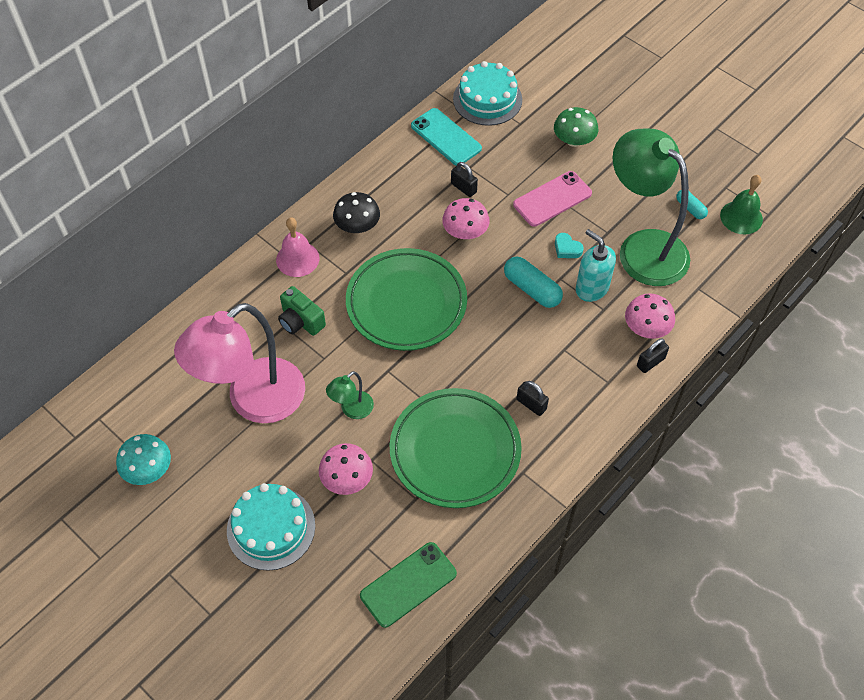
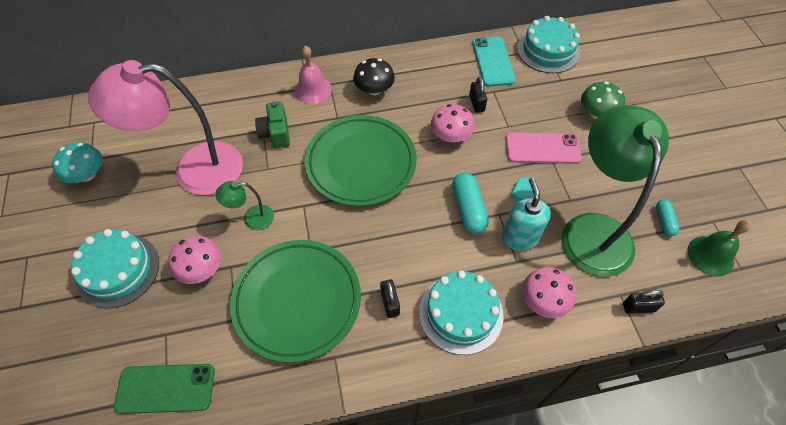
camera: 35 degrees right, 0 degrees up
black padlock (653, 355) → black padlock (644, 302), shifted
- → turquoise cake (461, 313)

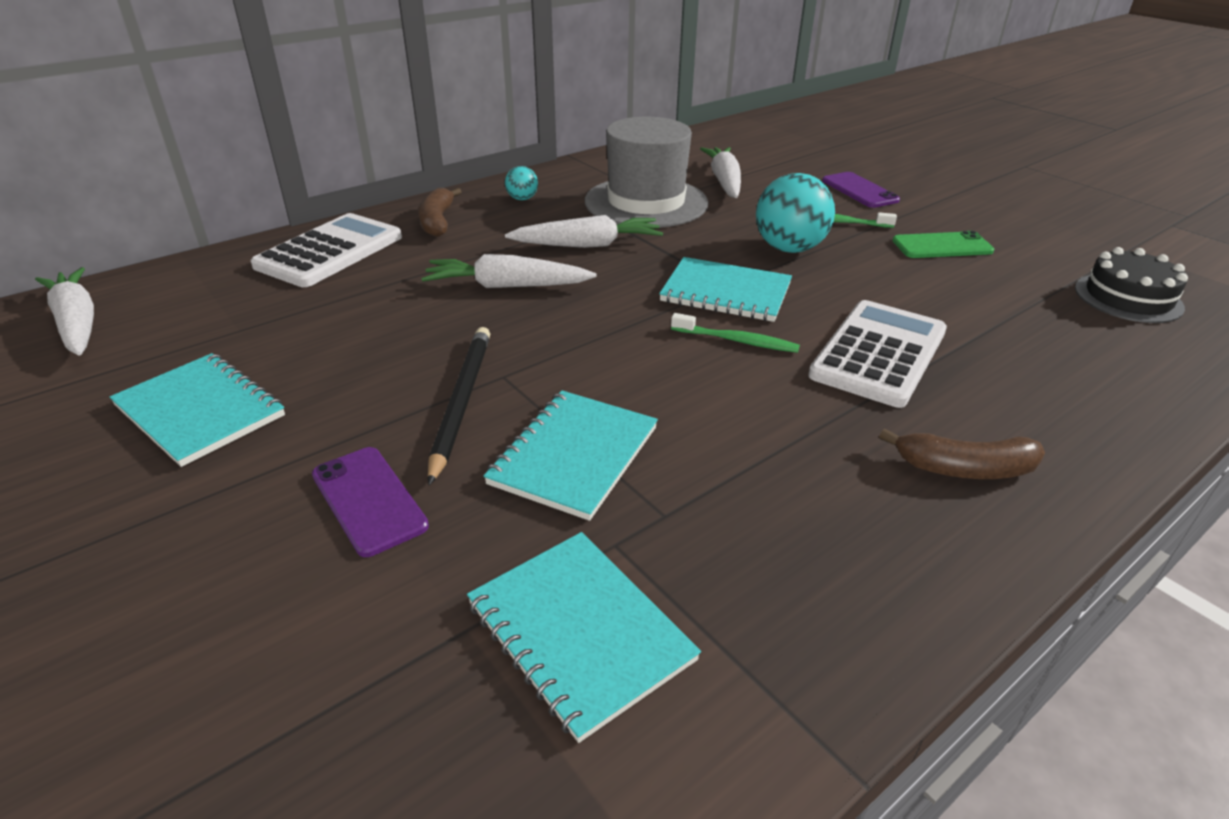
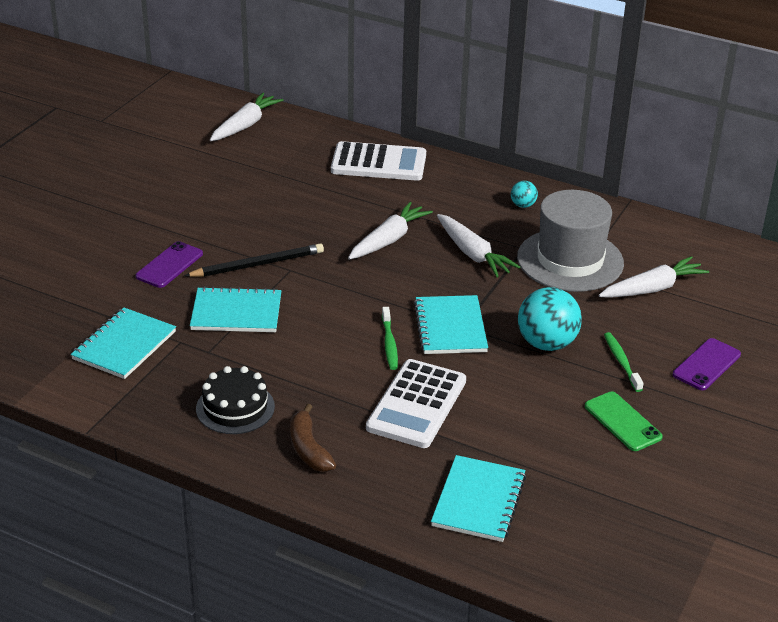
camera: 65 degrees right, 0 degrees up
turquoise notebook (197, 410) → turquoise notebook (478, 498), shifted
brown banana (440, 212) → -
white carrot (509, 271) → white carrot (390, 231), 60 degrees clockwise
white calculator (877, 354) → white calculator (416, 403), 105 degrees clockwise
black cake (1131, 285) → black cake (235, 400), shifted

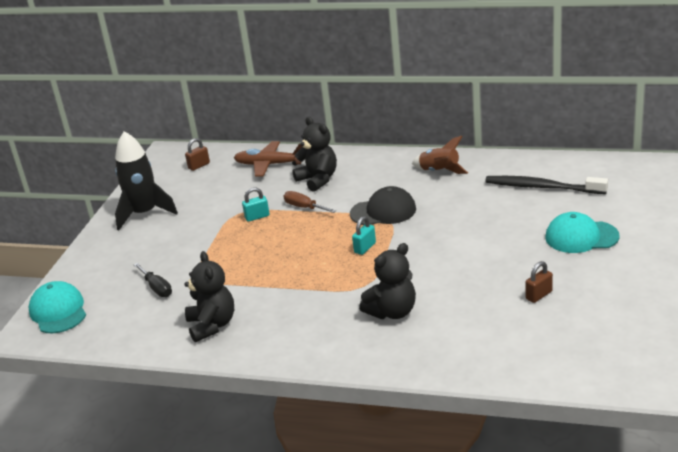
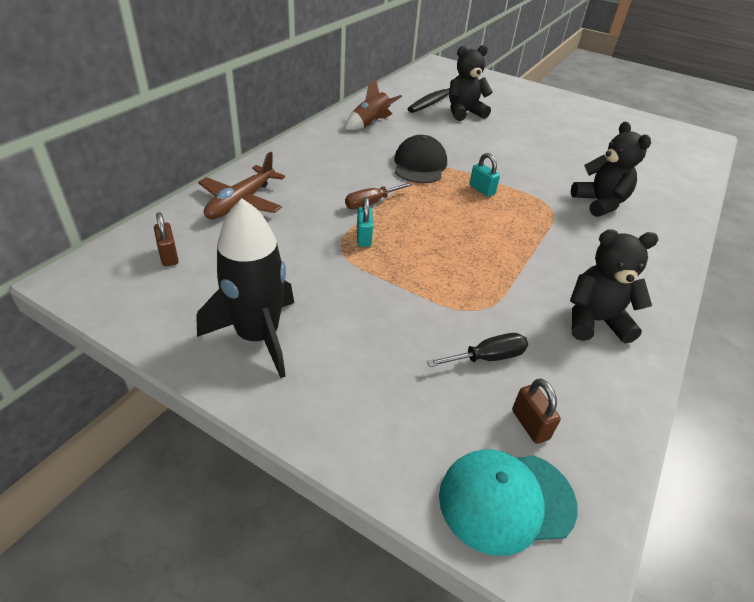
camera: 80 degrees left, 10 degrees up
black teddy bear (314, 154) → black teddy bear (471, 83), shifted
brown padlock (539, 282) → brown padlock (536, 411), shifted
turquoise cap (582, 232) → -

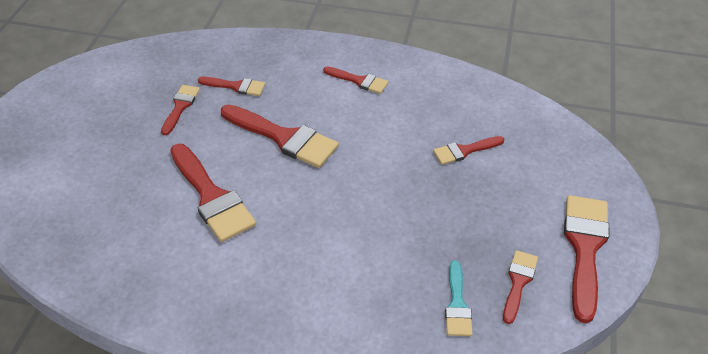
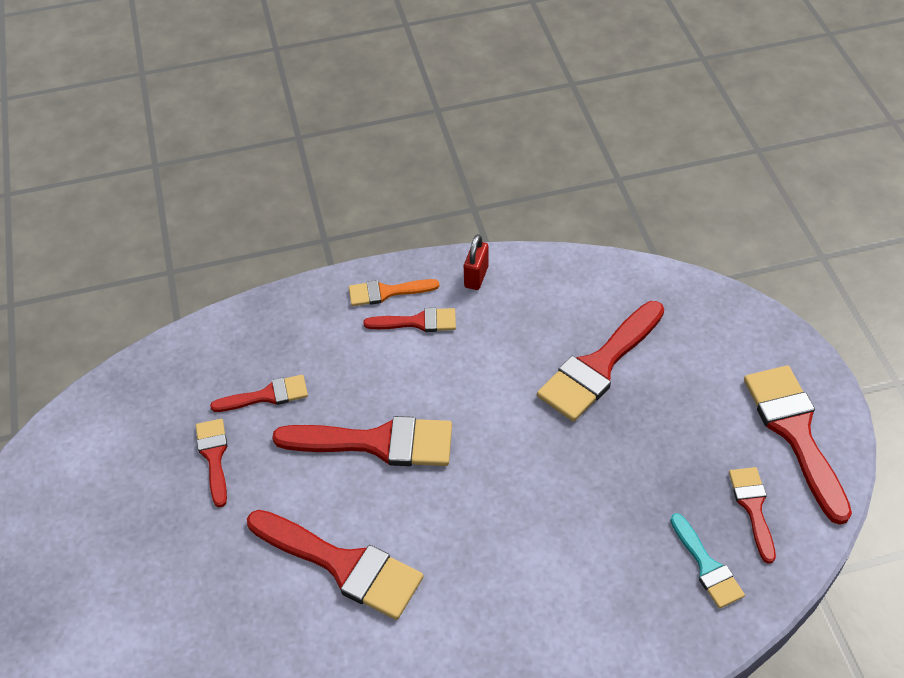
camera: 25 degrees left, 5 degrees up
red brush (468, 150) → red brush (600, 361), x1.80
- → orange brush (394, 292)
- → red padlock (476, 262)

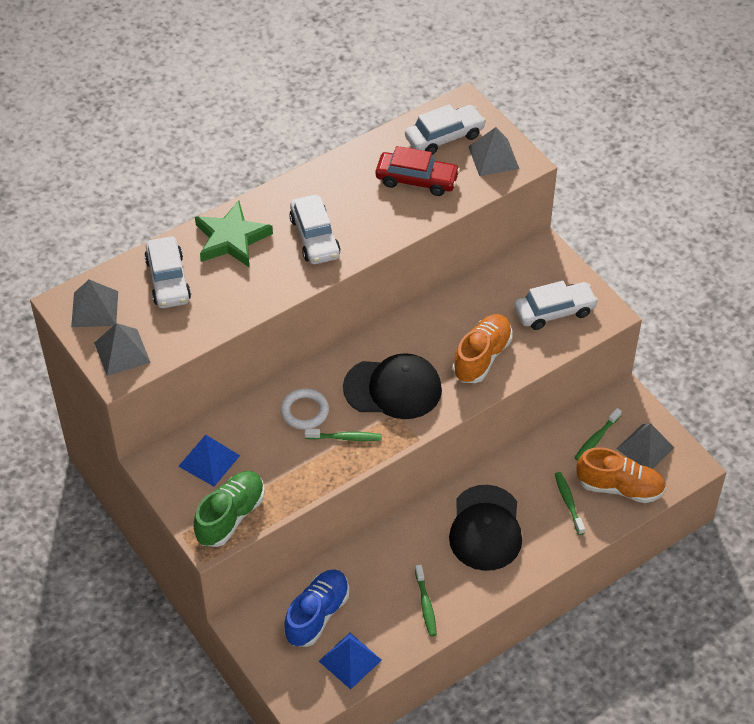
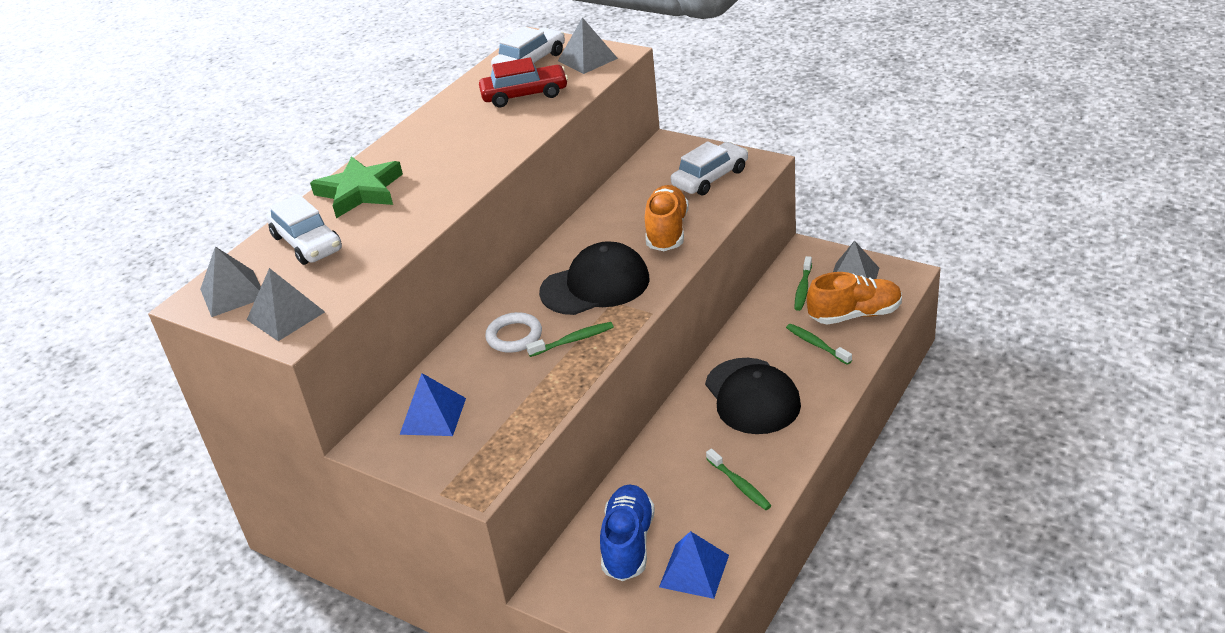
camera: 20 degrees left, 15 degrees down
green shoe (229, 509) → -
white car (315, 229) → -

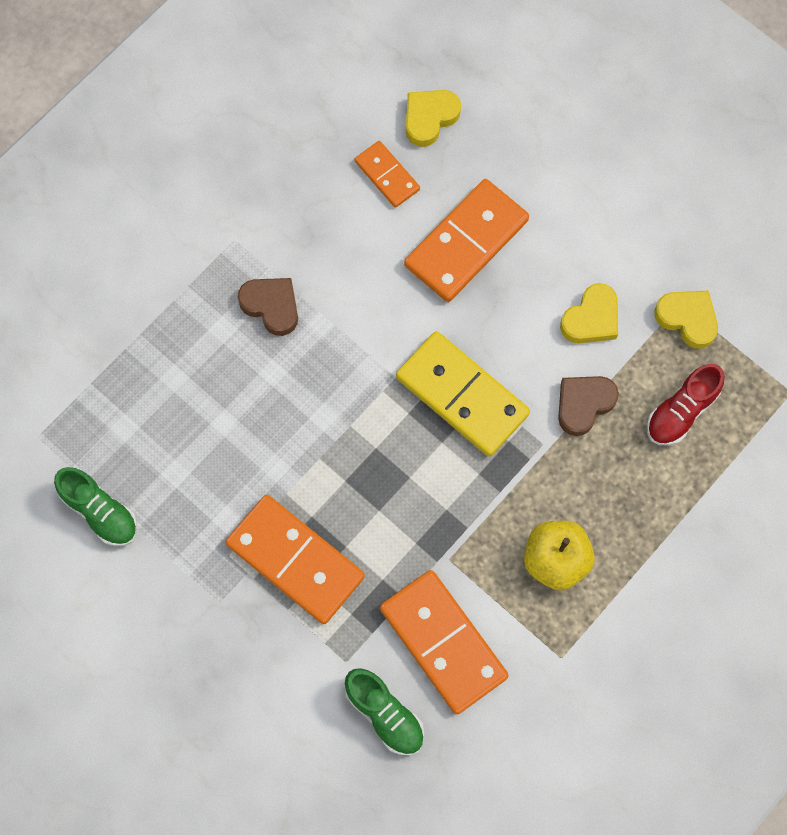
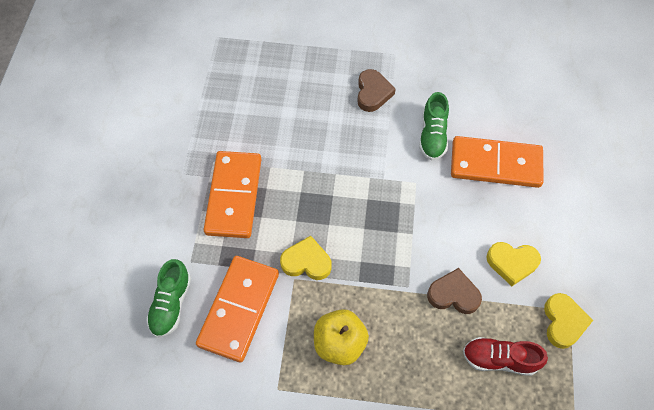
camera: 55 degrees right, 10 degrees down
green shoe (96, 506) → green shoe (434, 126), shifted
orange domino (387, 174) → -
yellow domino (463, 394) → -
yellow heart (433, 118) → yellow heart (306, 258), shifted

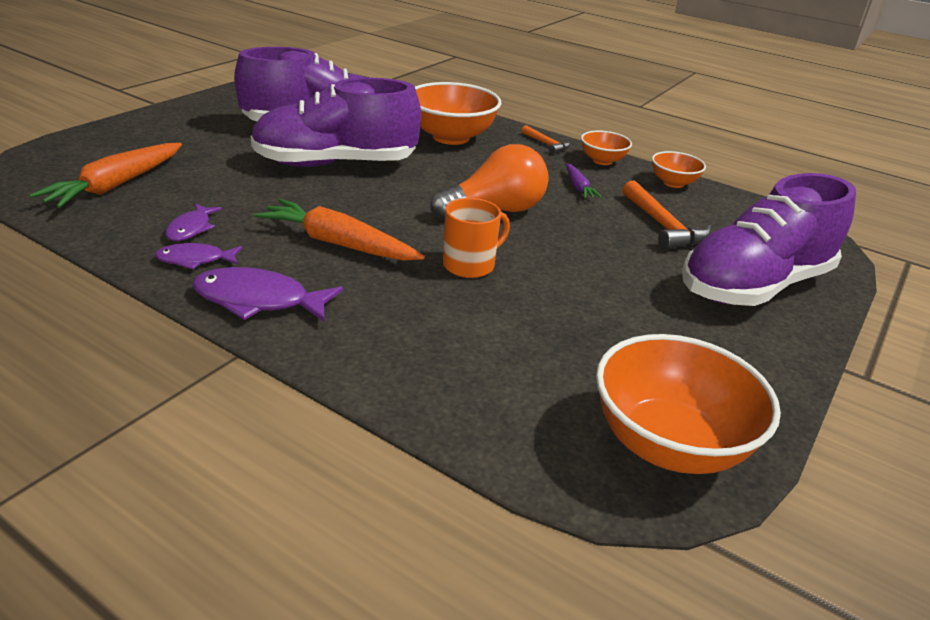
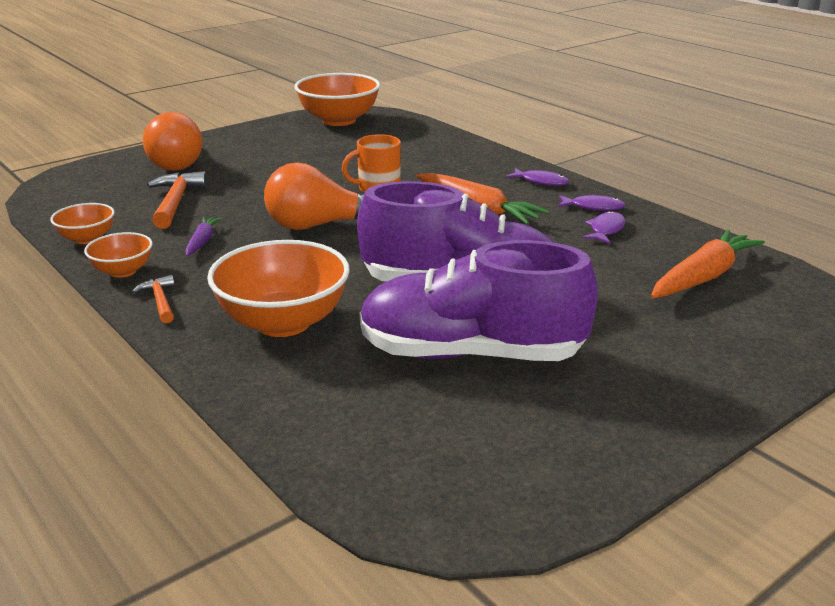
camera: 160 degrees left, 5 degrees down
purple fish (267, 294) → purple fish (537, 177), x0.60
purple shoe (769, 239) → orange light bulb (172, 141)

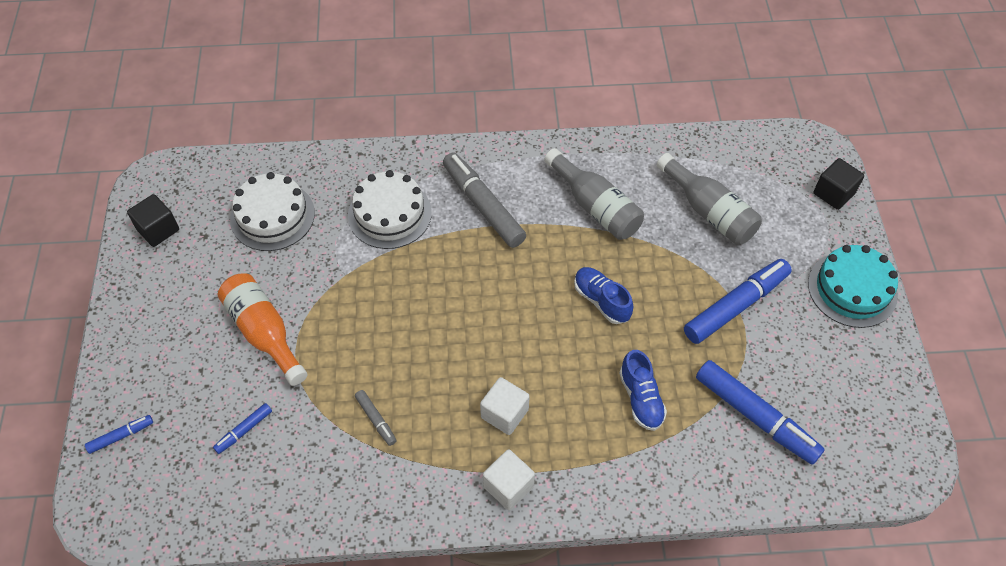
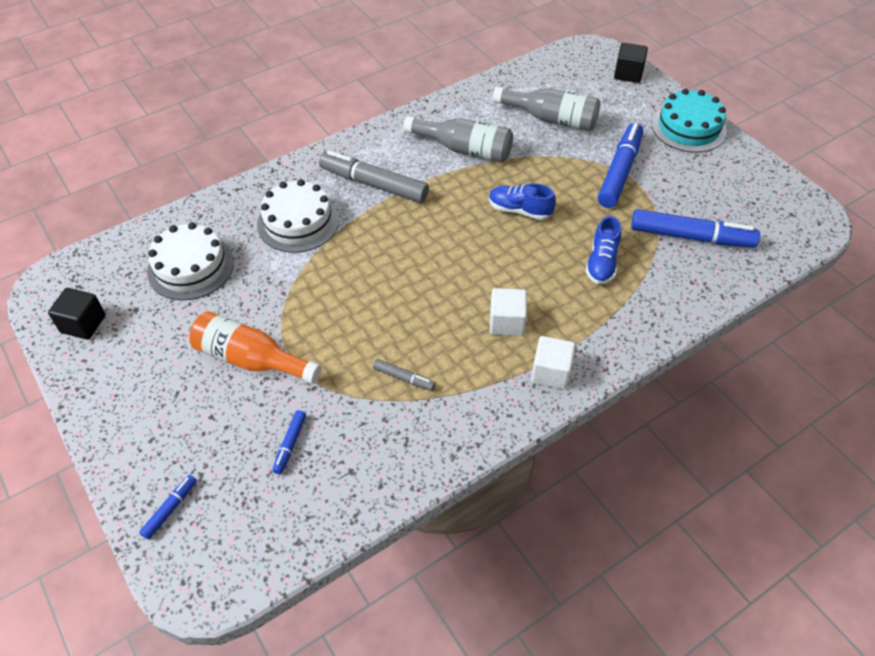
camera: 30 degrees left, 5 degrees down
blue shoe (643, 390) → blue shoe (603, 250), 60 degrees clockwise

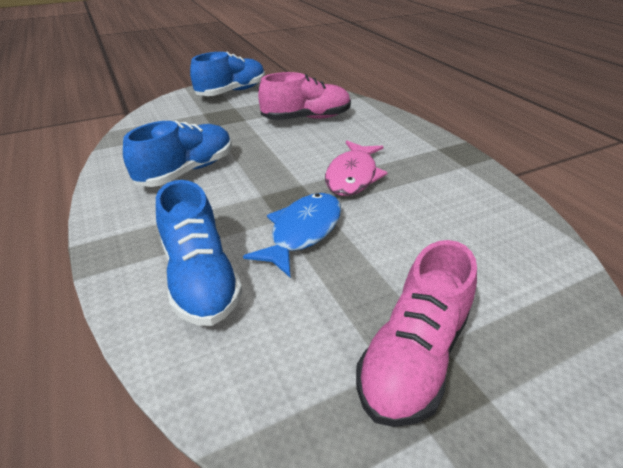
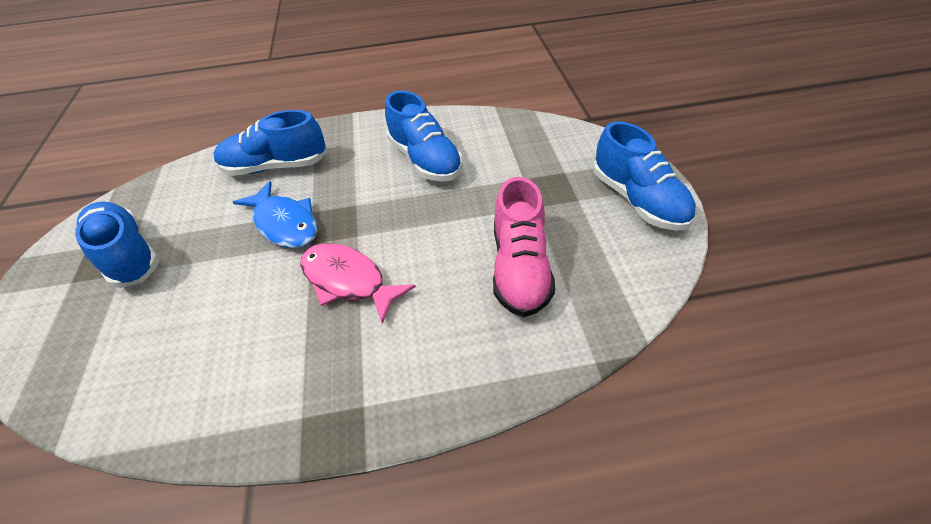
camera: 110 degrees right, 10 degrees up
pink shoe (416, 333) → blue shoe (117, 244)

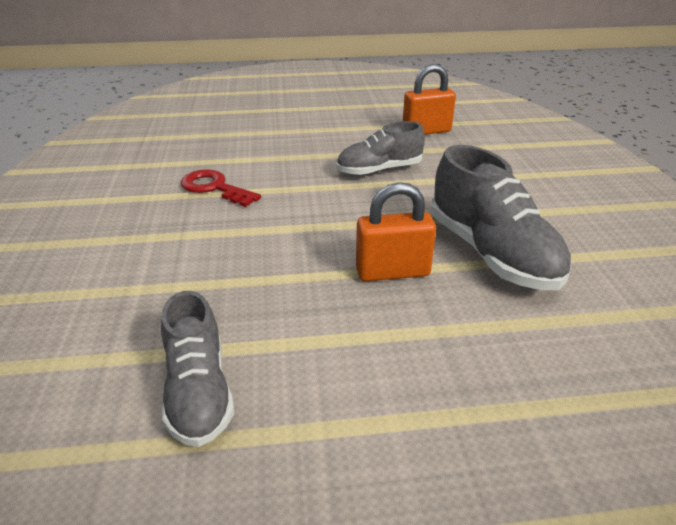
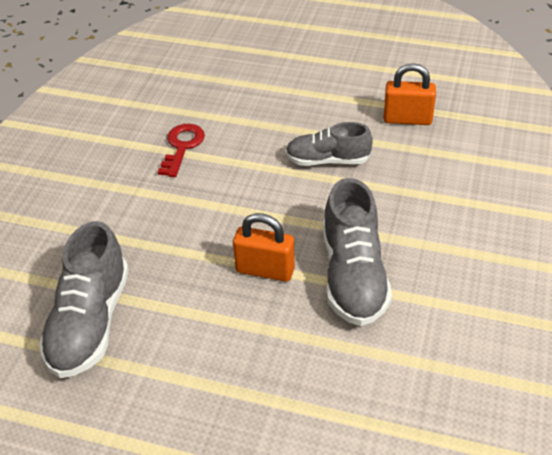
camera: 25 degrees right, 10 degrees up
grey shoe (197, 369) → grey shoe (84, 299), x1.53
red key (221, 188) → red key (181, 150), 45 degrees clockwise

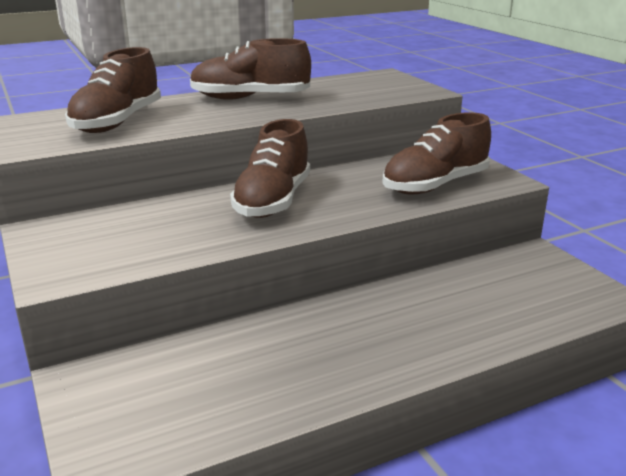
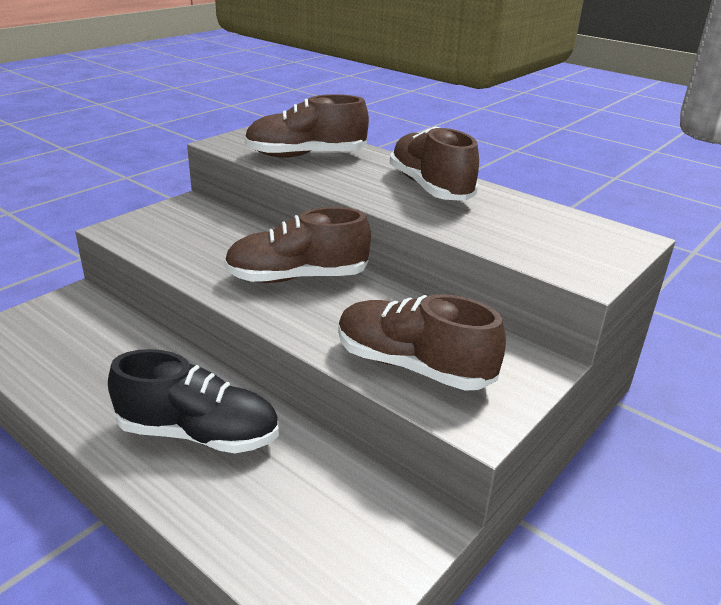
camera: 65 degrees right, 5 degrees up
- → black shoe (193, 401)

